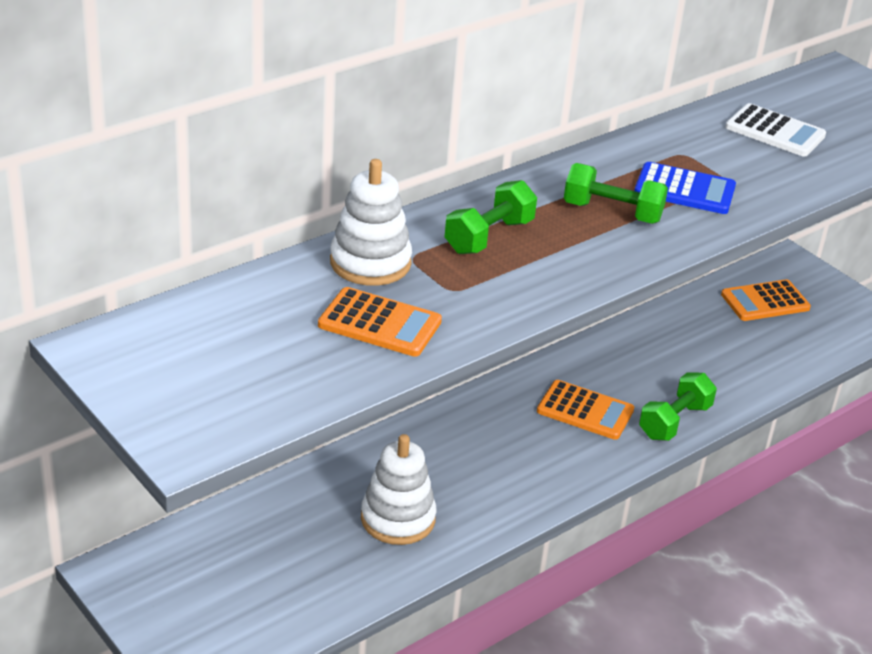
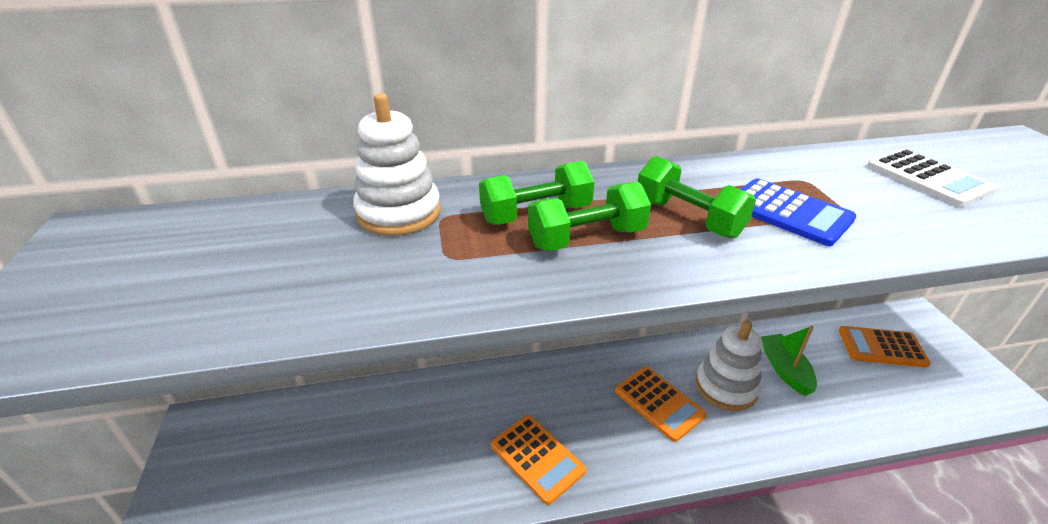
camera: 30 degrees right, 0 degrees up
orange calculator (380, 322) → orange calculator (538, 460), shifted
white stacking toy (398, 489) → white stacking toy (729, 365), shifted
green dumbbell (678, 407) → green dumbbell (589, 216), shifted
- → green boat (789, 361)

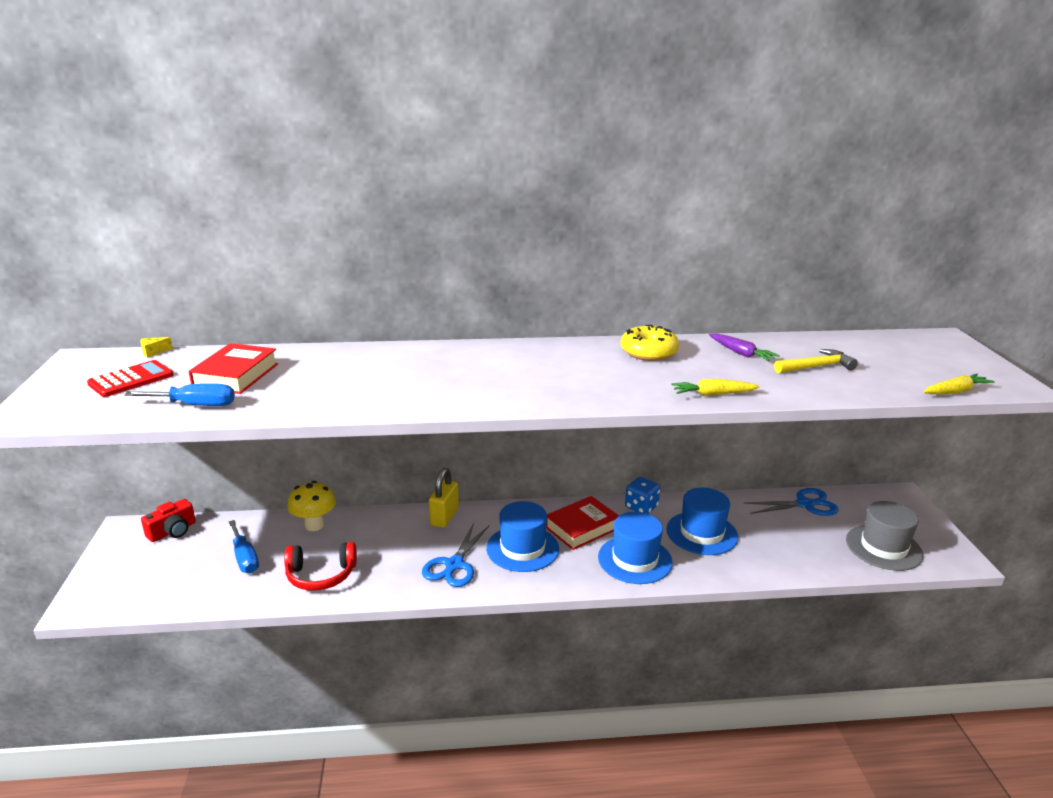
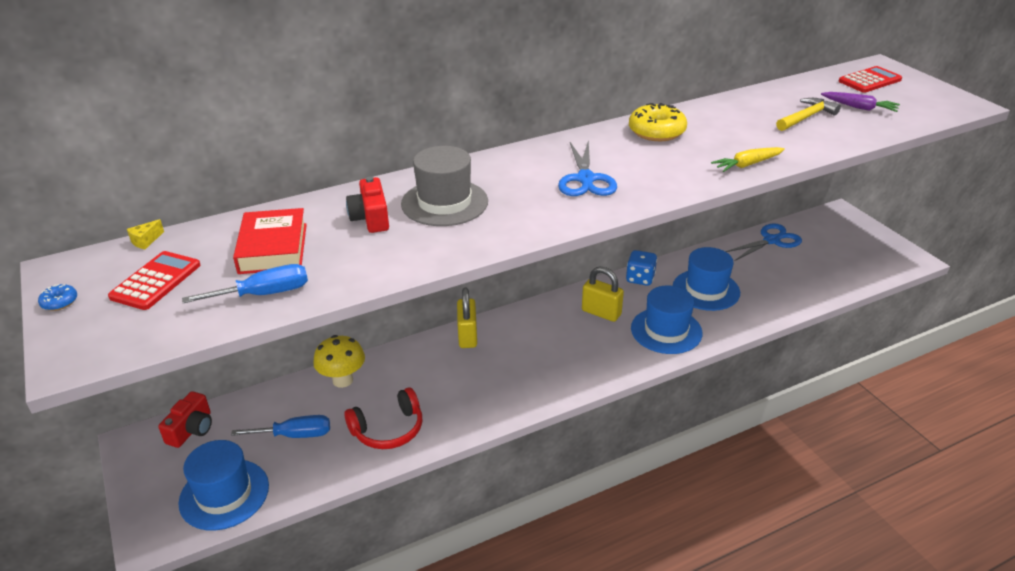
camera: 20 degrees left, 10 degrees up
blue screwdriver (244, 546) → blue screwdriver (280, 426), 45 degrees counterclockwise
blue scissors (455, 555) → blue scissors (587, 168), shifted
blue hat (522, 536) → blue hat (223, 485), shifted
red book (582, 523) → yellow padlock (603, 294)
purple carrot (744, 348) → purple carrot (860, 102), shifted
grey hat (885, 536) → grey hat (444, 186), shifted
yellow carrot (959, 384) → -
- → blue donut (57, 297)
- → red camera (367, 205)
- → red calculator (870, 79)

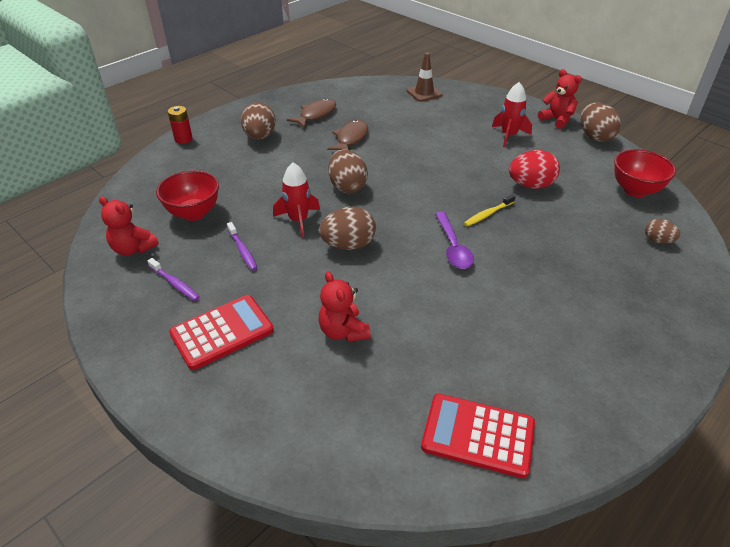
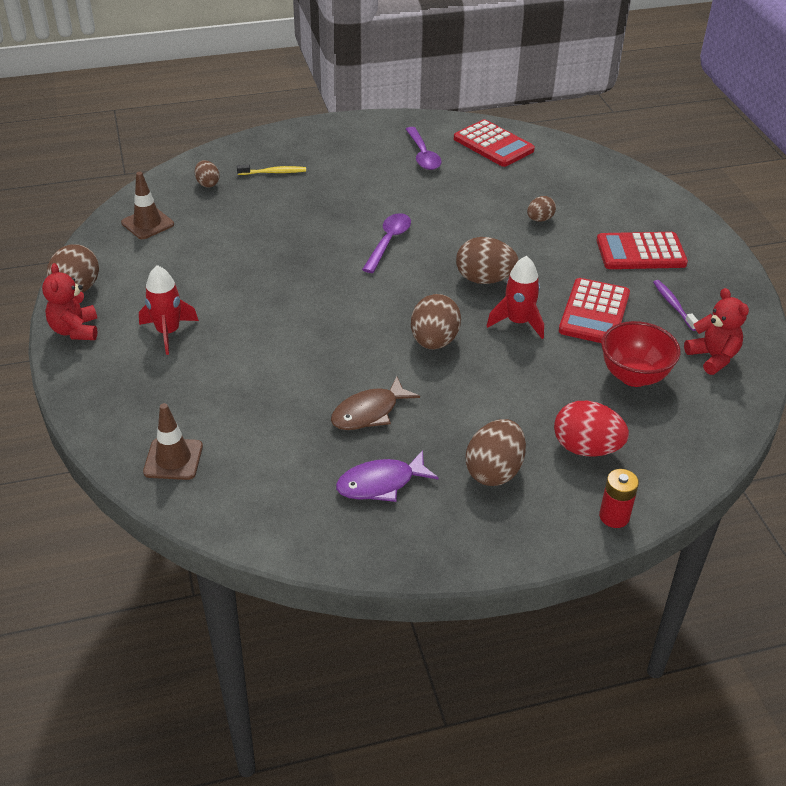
camera: 150 degrees left, 0 degrees up
purple toothbrush (242, 246) → red calculator (594, 310)
brown fish (311, 113) → purple fish (387, 476)
red teddy bear (345, 306) → brown egg (541, 209)
yellow toothbrush (490, 210) → yellow toothbrush (271, 170), shifted
red egg (534, 169) → red egg (591, 429), shifted
red bowl (645, 173) → brown traffic cone (147, 205)
- → purple spoon (424, 148)

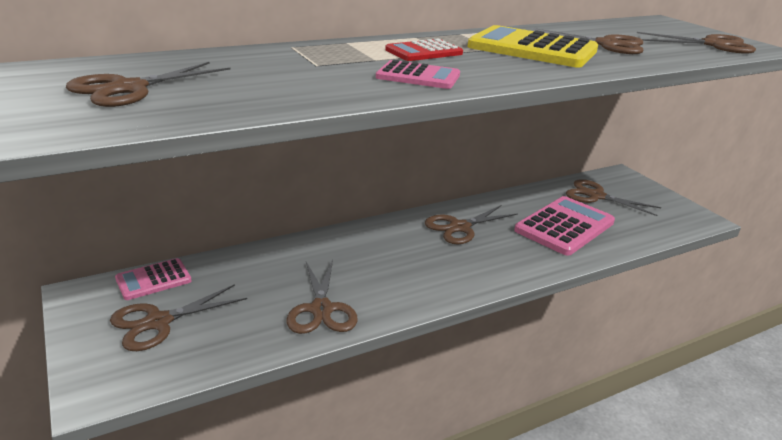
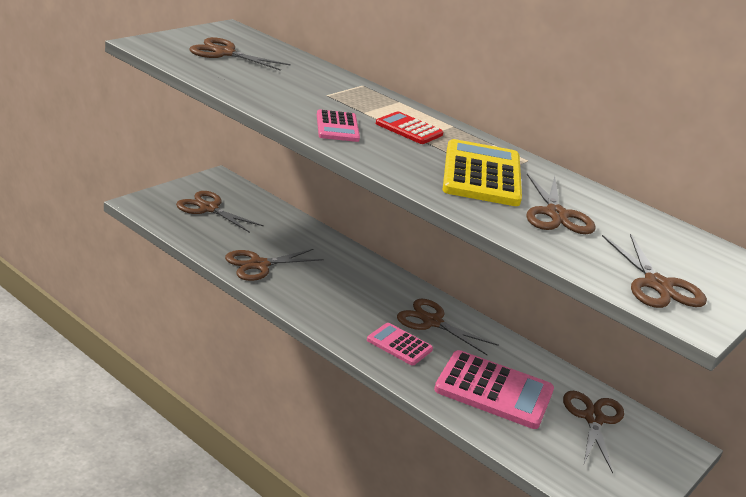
camera: 65 degrees right, 0 degrees up
pink calculator (153, 279) → pink calculator (400, 344), shifted

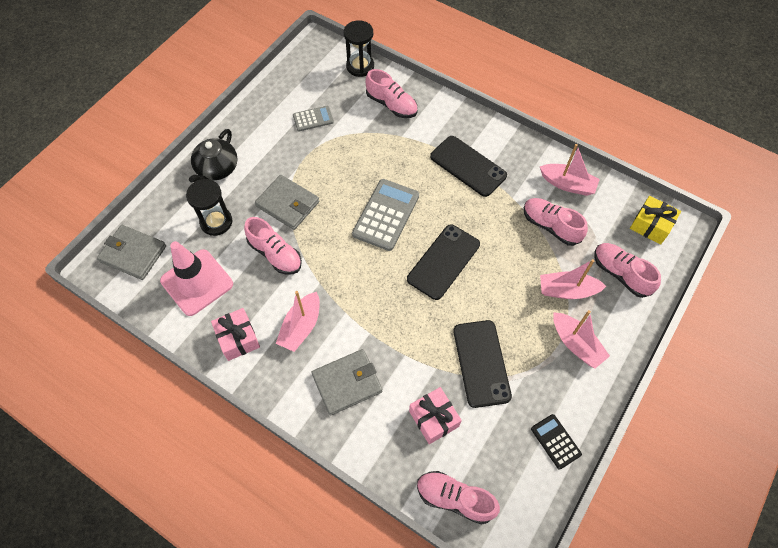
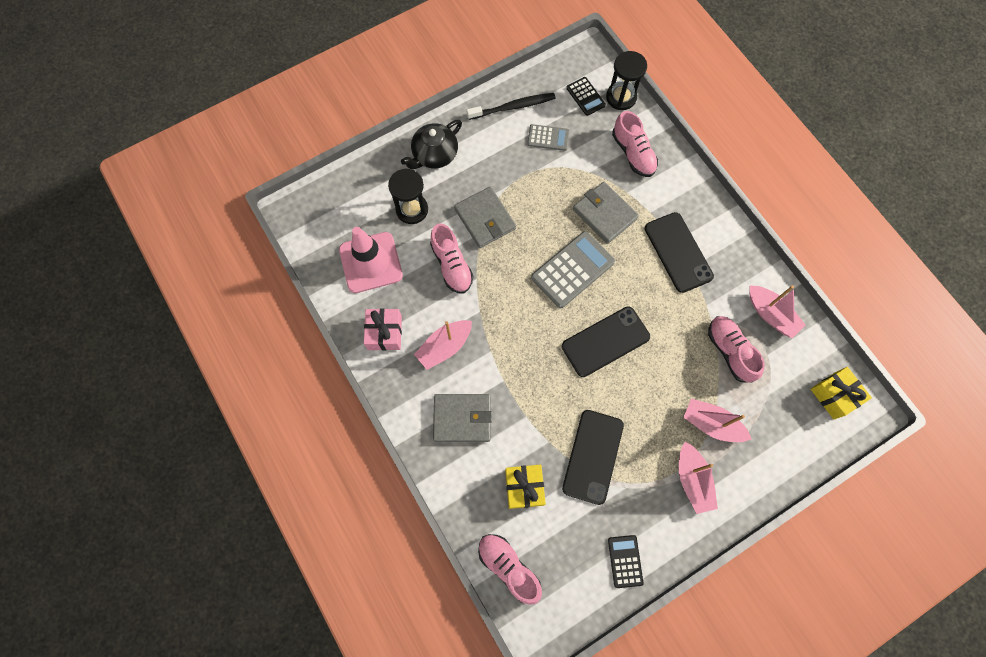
camera: 25 degrees right, 10 degrees up
grey wallet (131, 252) → grey wallet (606, 213), shifted
pink gift (435, 415) → yellow gift (525, 487)
pink shoe (627, 270) → -
- → black toothbrush (511, 106)
- → black calculator (586, 96)

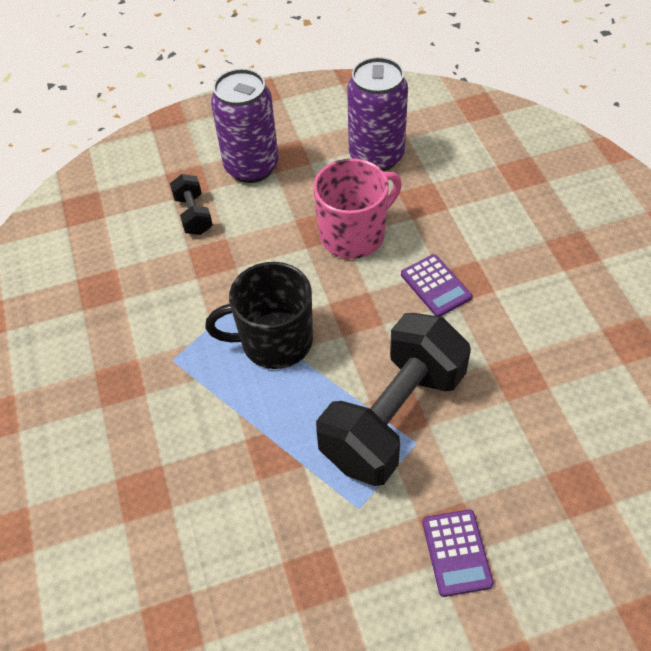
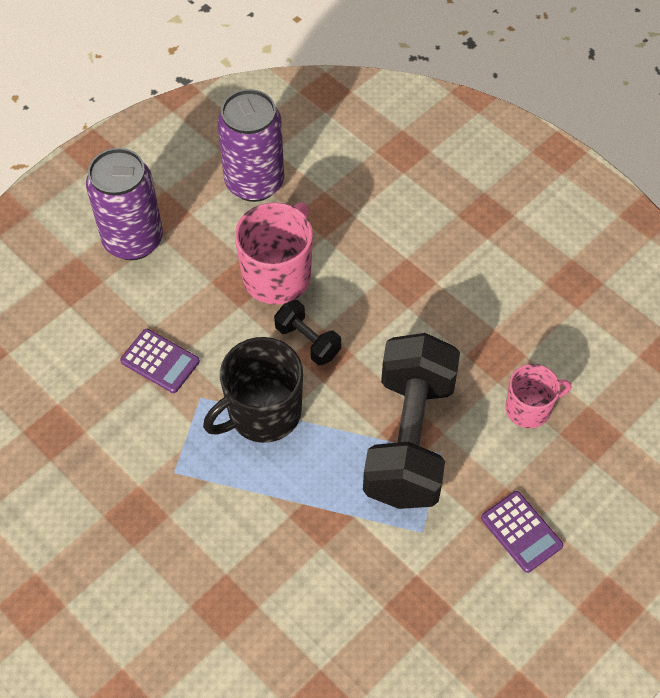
camera: 30 degrees left, 5 degrees up
black dumbbell (191, 204) → black dumbbell (307, 332), shifted
purple calculator (436, 285) → purple calculator (160, 361), shifted
- → pink mug (538, 396)

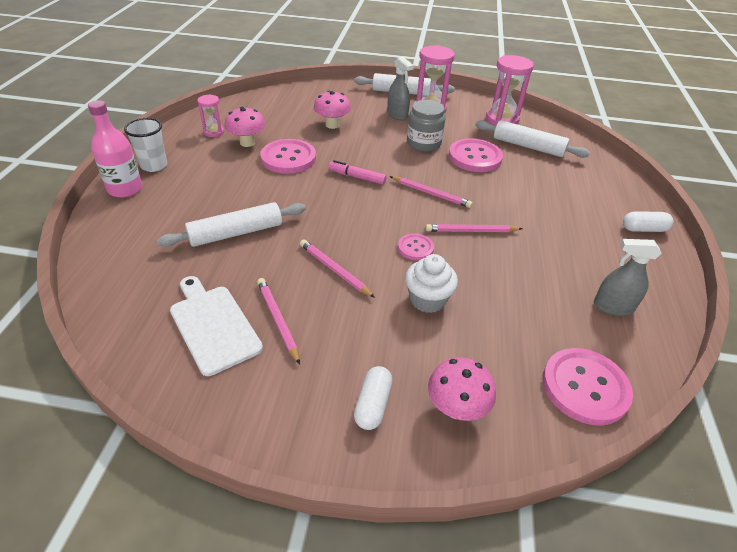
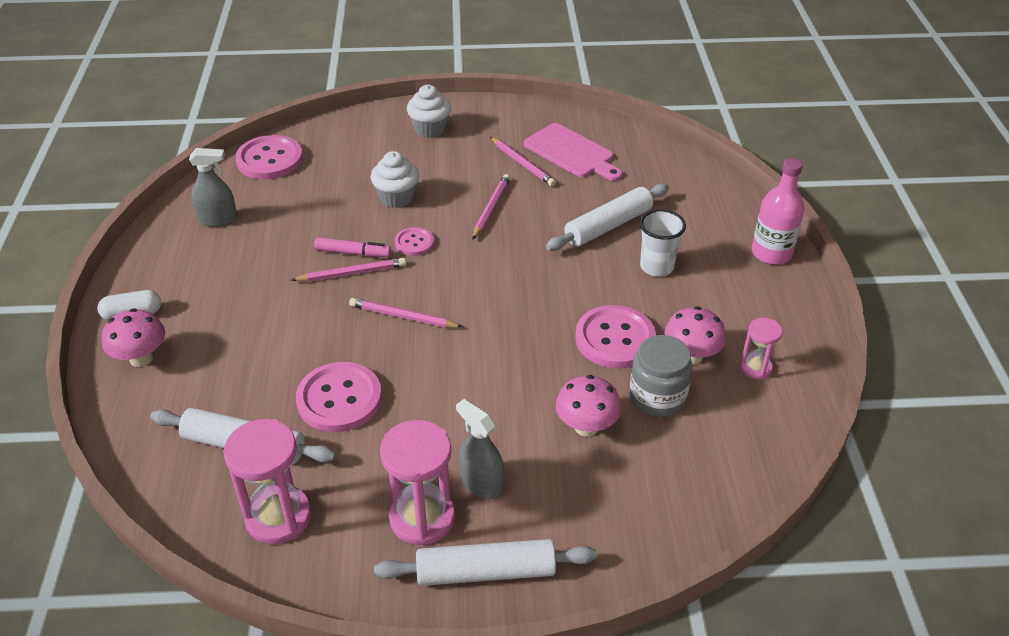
camera: 170 degrees right, 0 degrees up
white cup (145, 145) → white cup (663, 243), shifted
white cutting board (216, 326) → pink cutting board (573, 152)
pink pencil (337, 268) → pink pencil (491, 206), 105 degrees counterclockwise
pink marker (358, 172) → pink marker (352, 247), shifted
white capsule (373, 398) → white cupcake (429, 111)
grey jar (426, 126) → grey jar (660, 376), shifted
pink mushroom (462, 389) → pink mushroom (133, 338), shifted

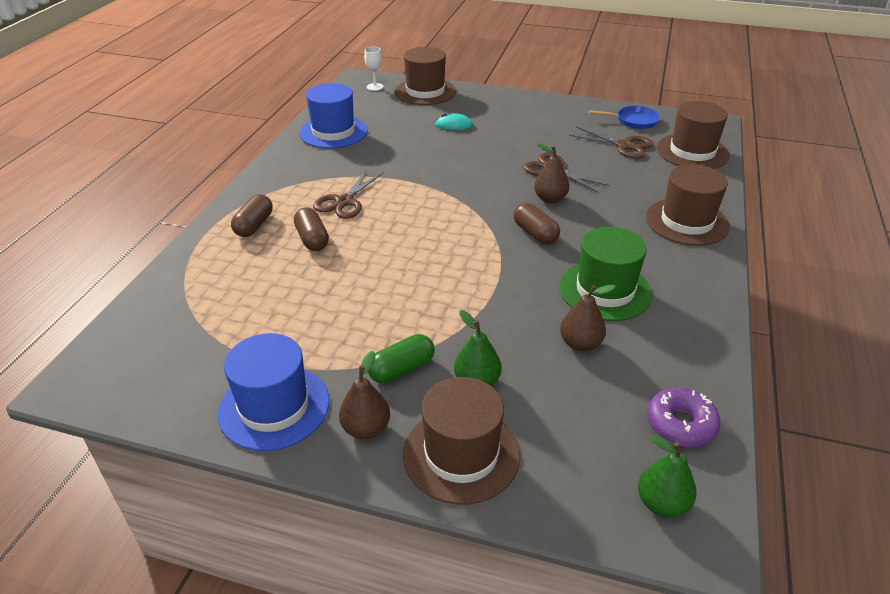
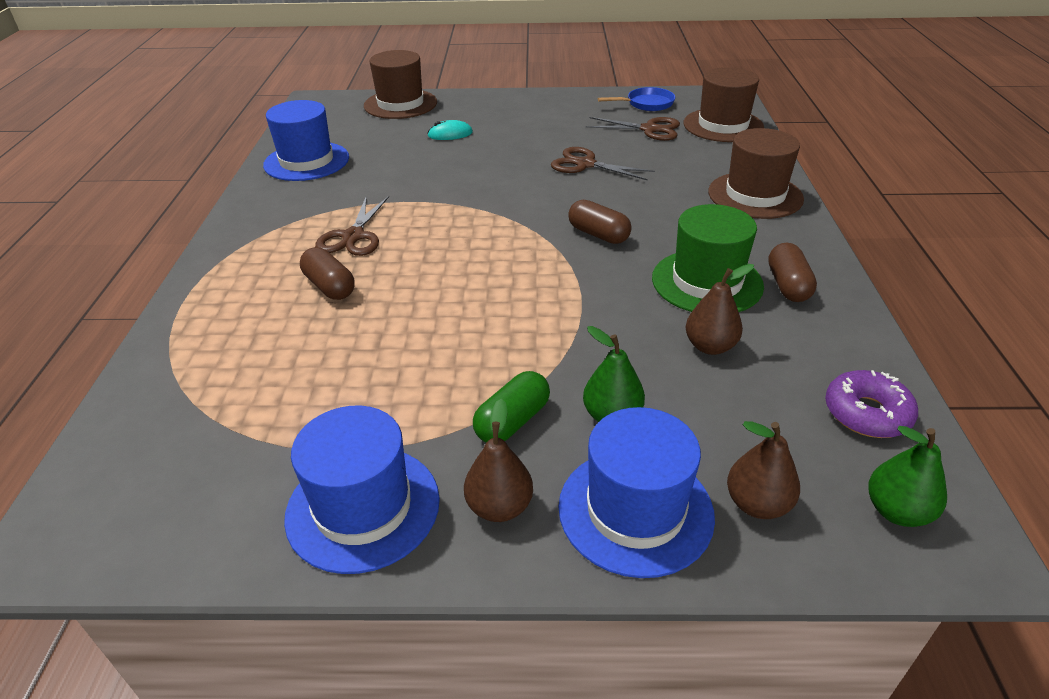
camera: 15 degrees left, 0 degrees up
brown capsule (252, 215) → brown capsule (792, 272), shifted
white goblet (373, 69) → -
brown hat (461, 441) → blue hat (636, 492)
brown pear (551, 173) → brown pear (763, 470), shifted

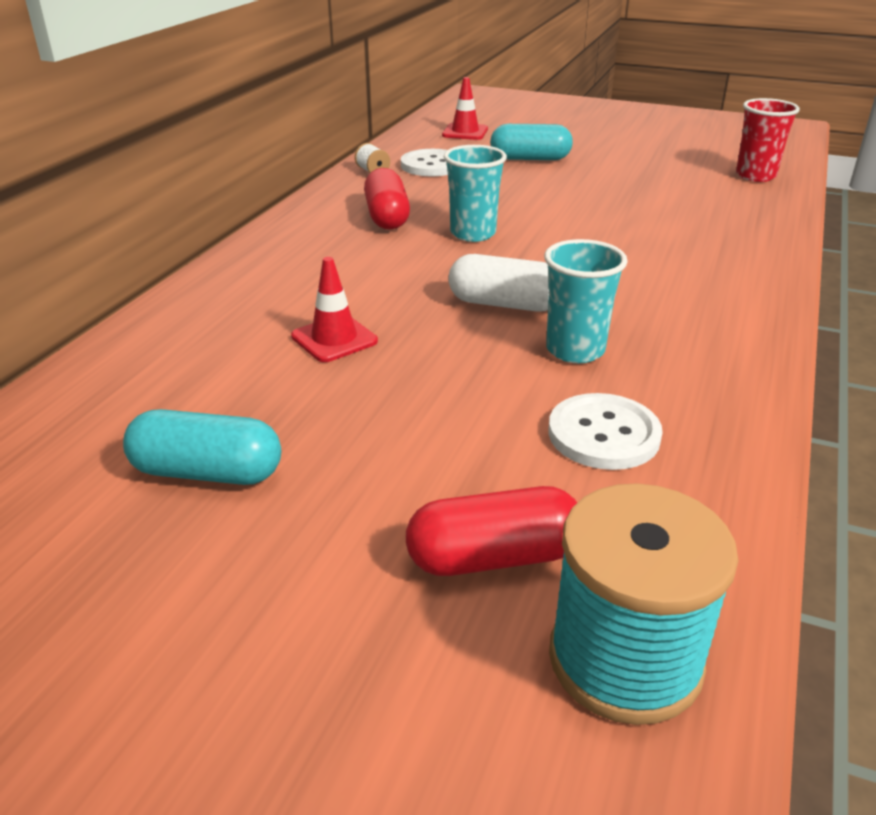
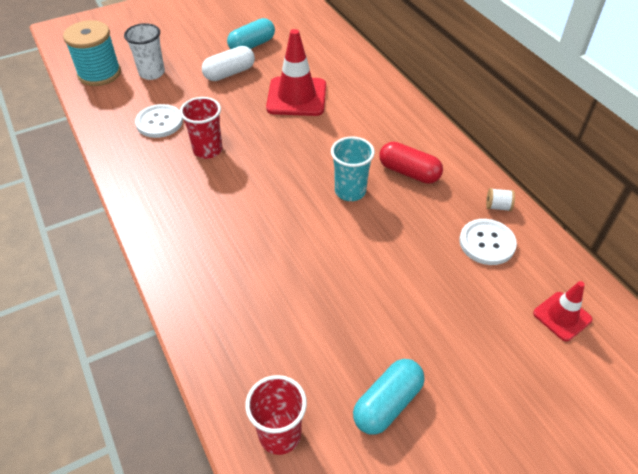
camera: 130 degrees right, 15 degrees up
red traffic cone (334, 309) → red traffic cone (296, 72), x1.78
red capsule (491, 531) → white cup (144, 51)
white capsule (498, 283) → white capsule (228, 63), shifted
turquoise capsule (531, 142) → turquoise capsule (389, 397), shifted
turquoise cup (586, 301) → red cup (201, 128)

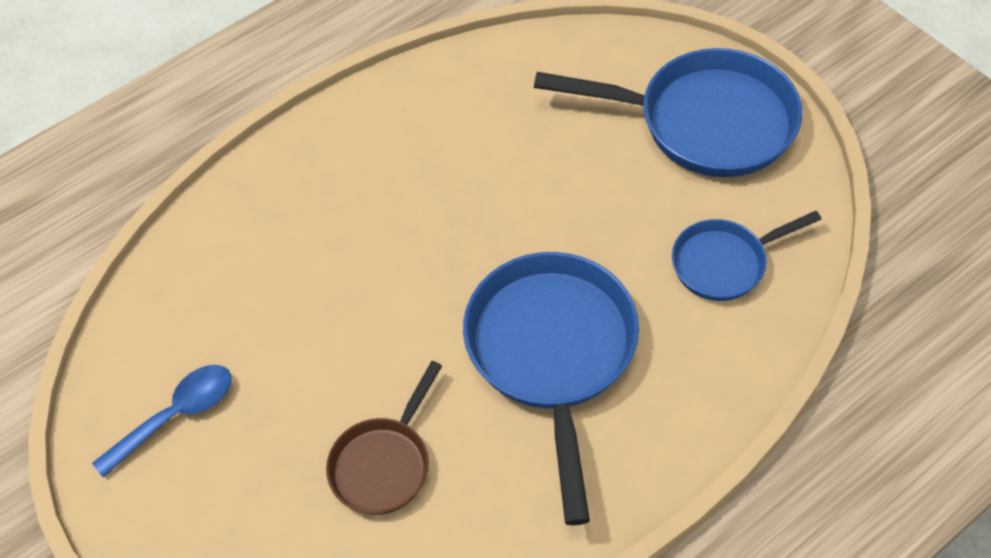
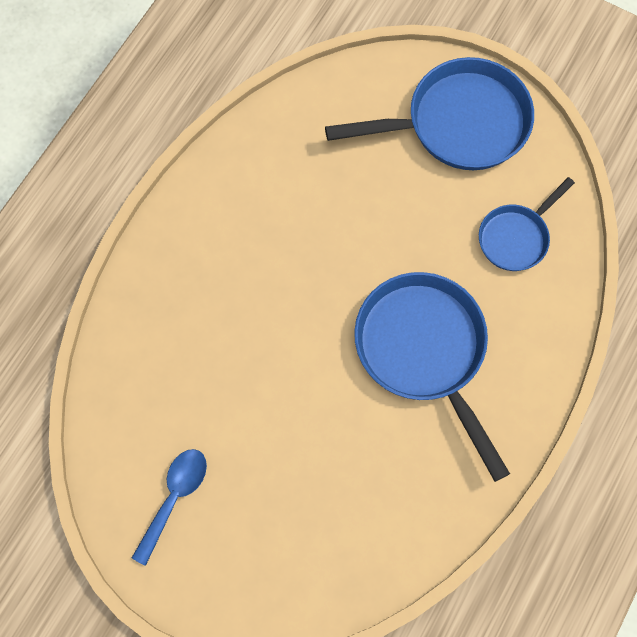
camera: 25 degrees left, 15 degrees up
brown pan (384, 438) → -

